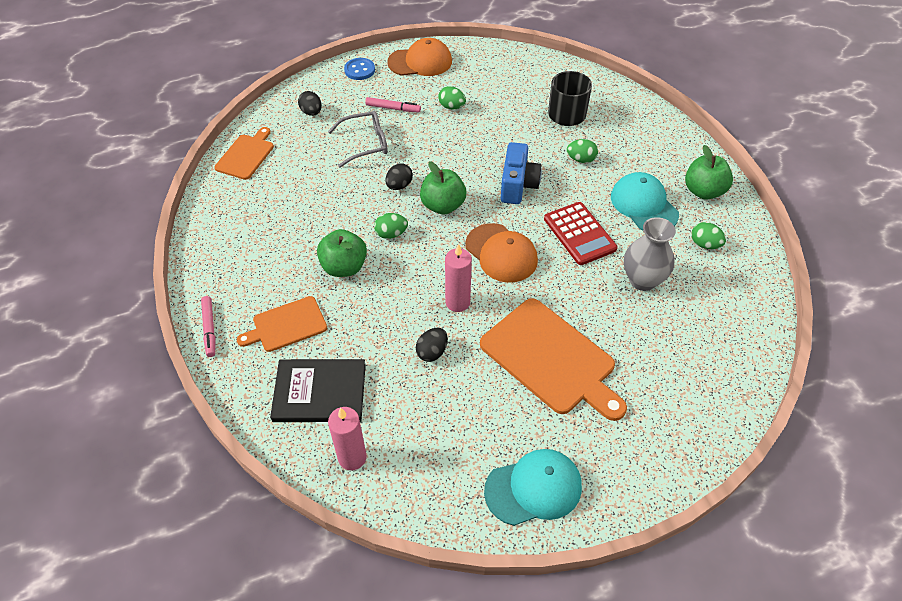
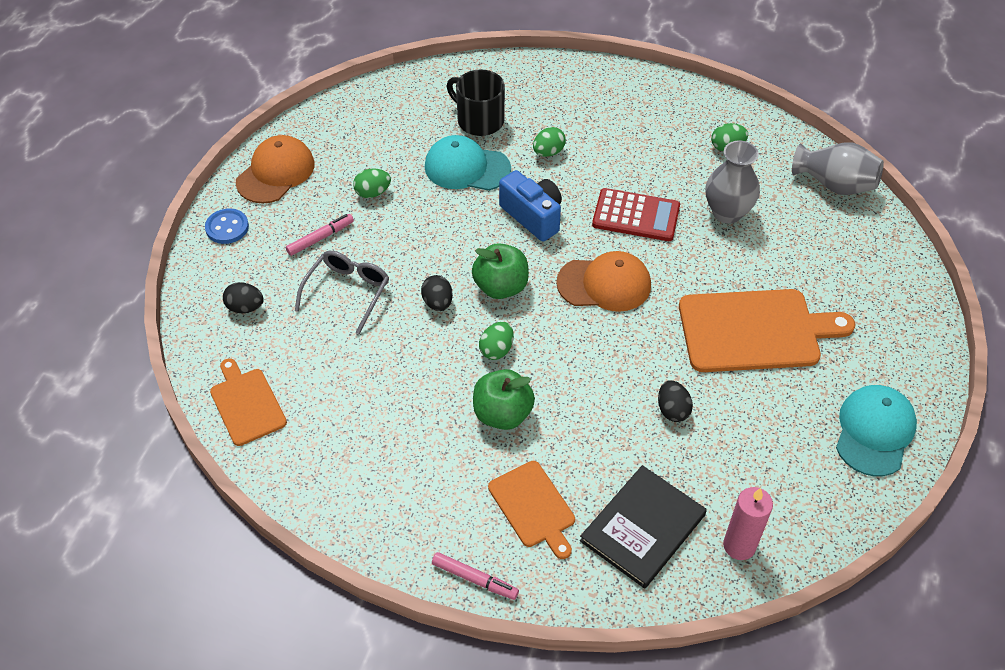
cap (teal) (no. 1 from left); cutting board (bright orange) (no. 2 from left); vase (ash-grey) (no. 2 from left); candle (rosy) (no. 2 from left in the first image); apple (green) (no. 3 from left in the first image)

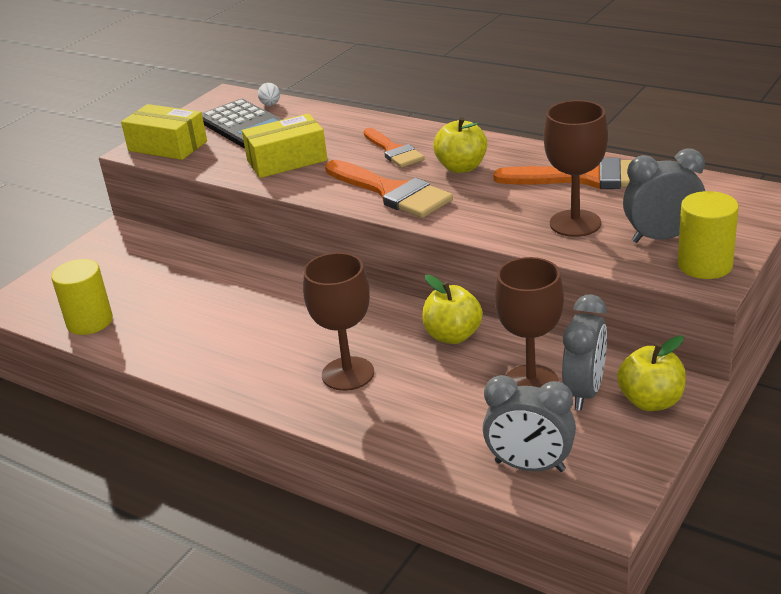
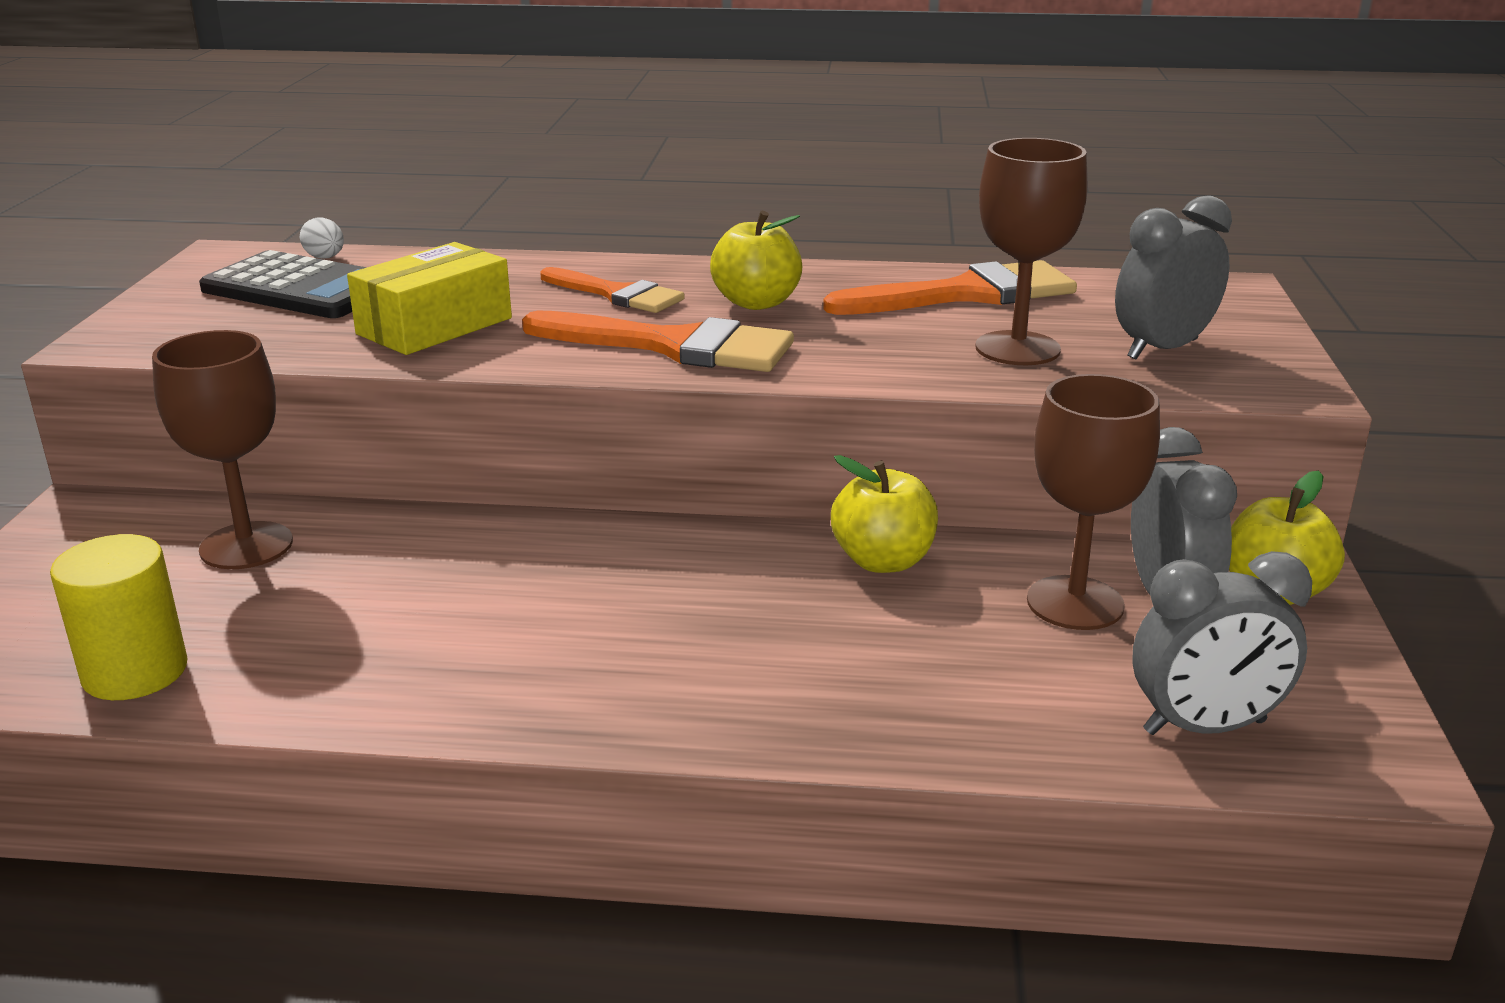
wine glass (dark brown) (no. 1 from left); box (bright yellow) (no. 1 from left in the first image); cylinder shape (bright yellow) (no. 2 from left in the first image)

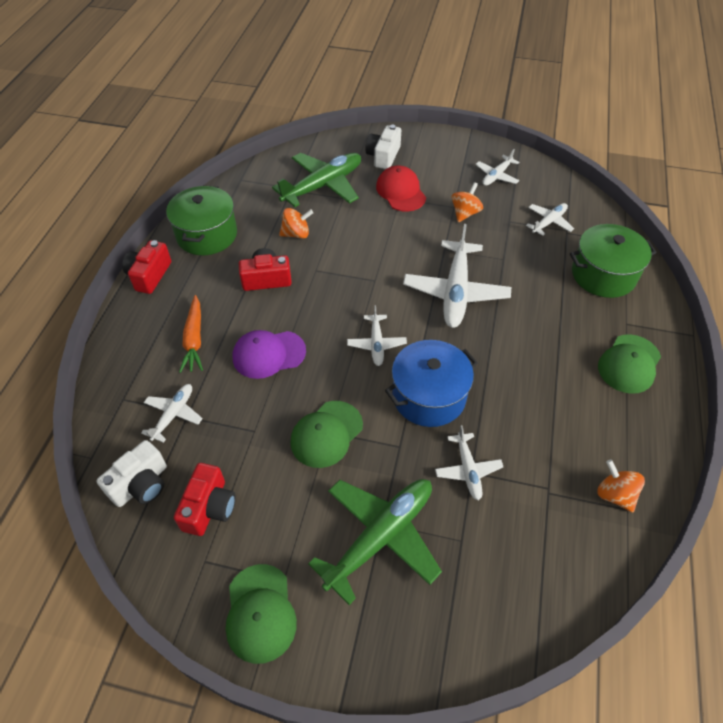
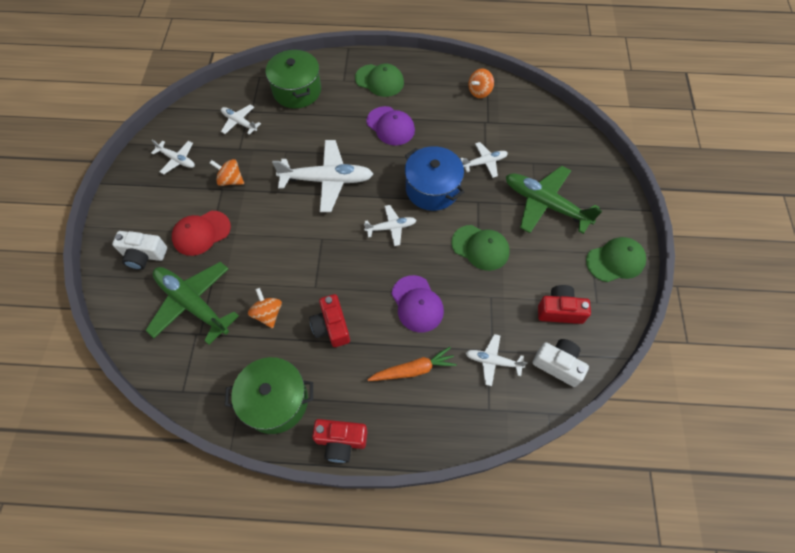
cap (purple) (no. 1 from left)

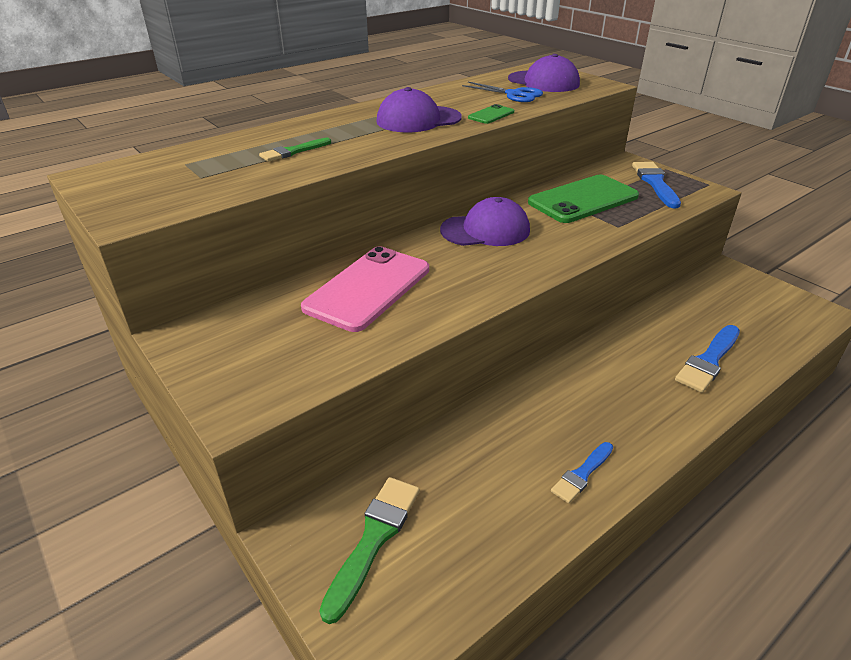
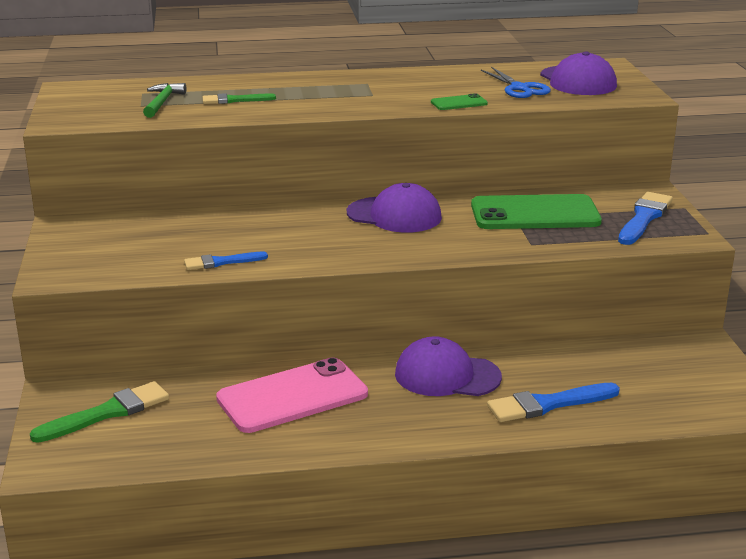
claw hammer (green); paint brush (royal blue) (no. 1 from left); smartphone (rosy); cap (purple) (no. 2 from left)

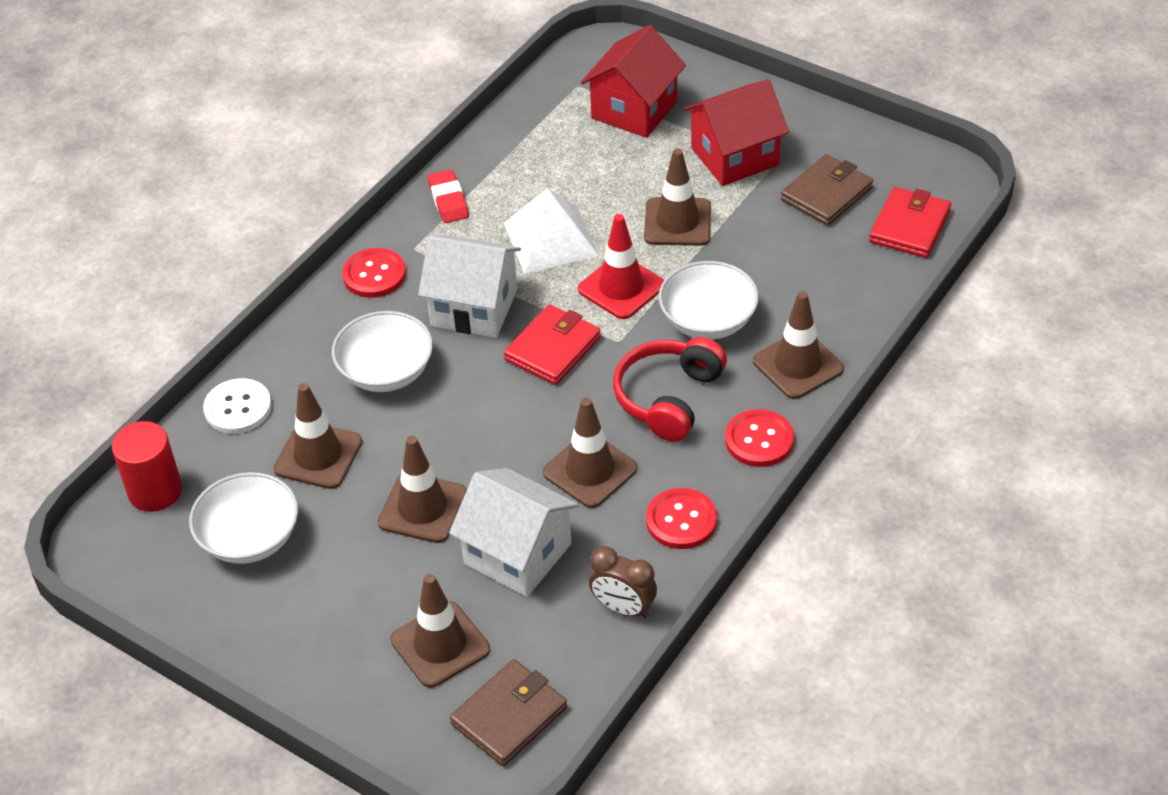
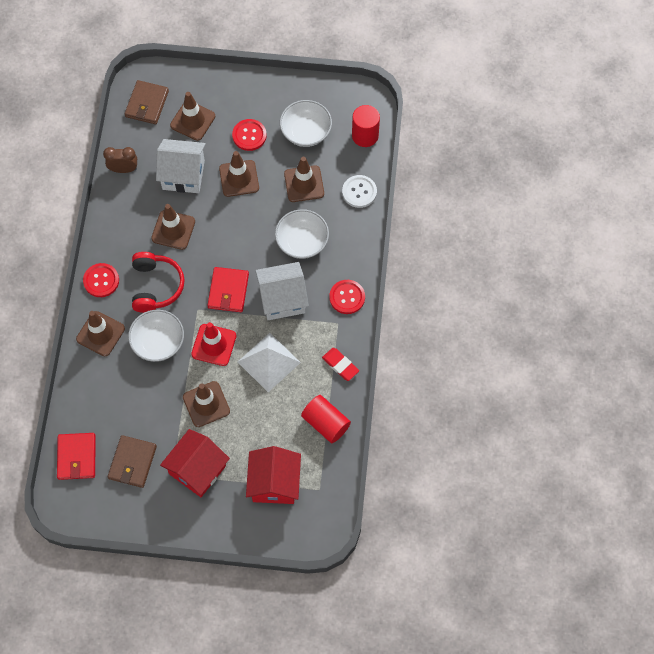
shirt button (scarlet) (no. 2 from left); cylinder shape (scarlet) (no. 1 from left)

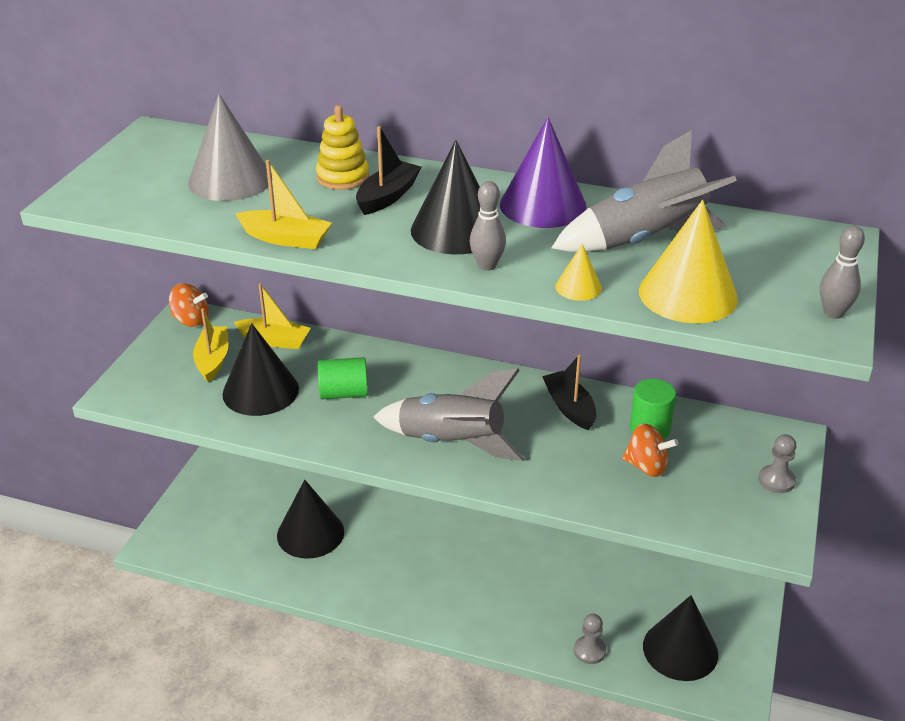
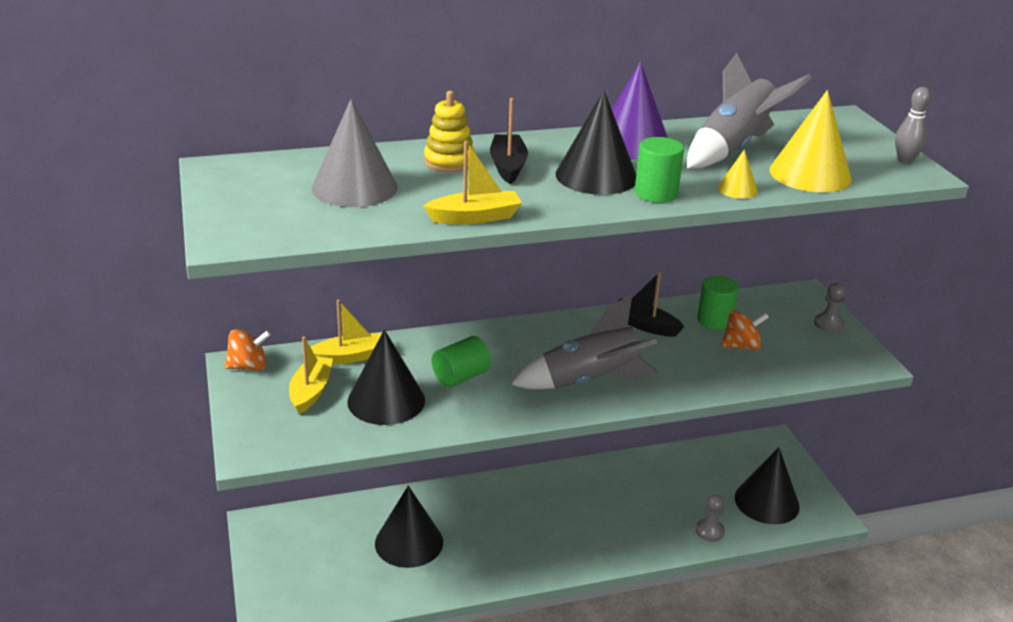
sailboat (bright yellow) (no. 1 from left); cylinder shape (green) (no. 2 from left)

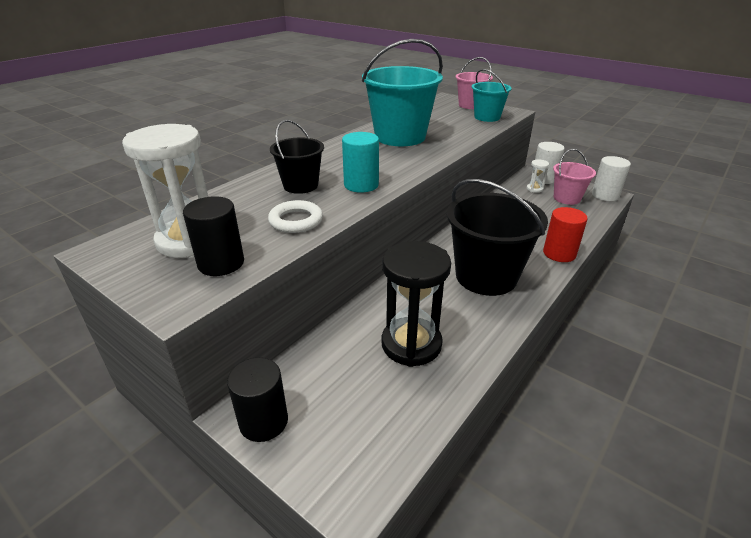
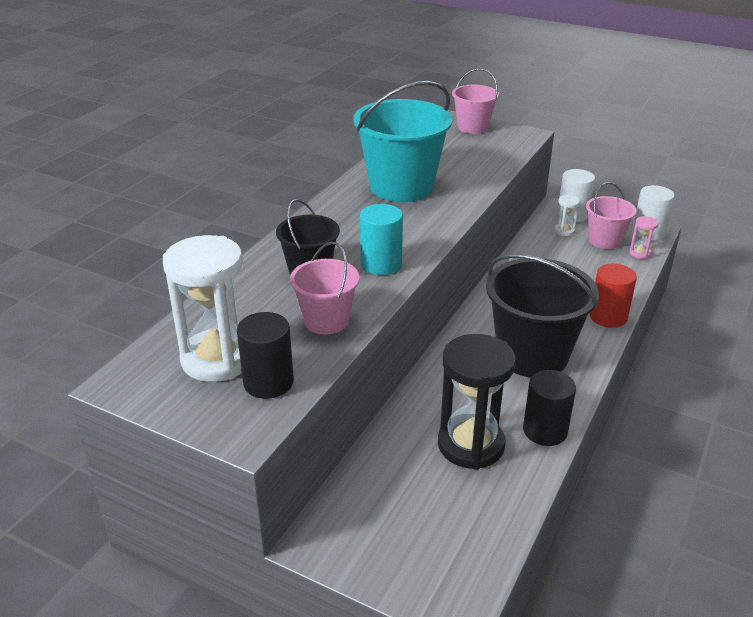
pail (rosy) (no. 1 from left); cylinder shape (black) (no. 2 from left); hourglass (rosy); pail (teal) (no. 2 from left in the first image)

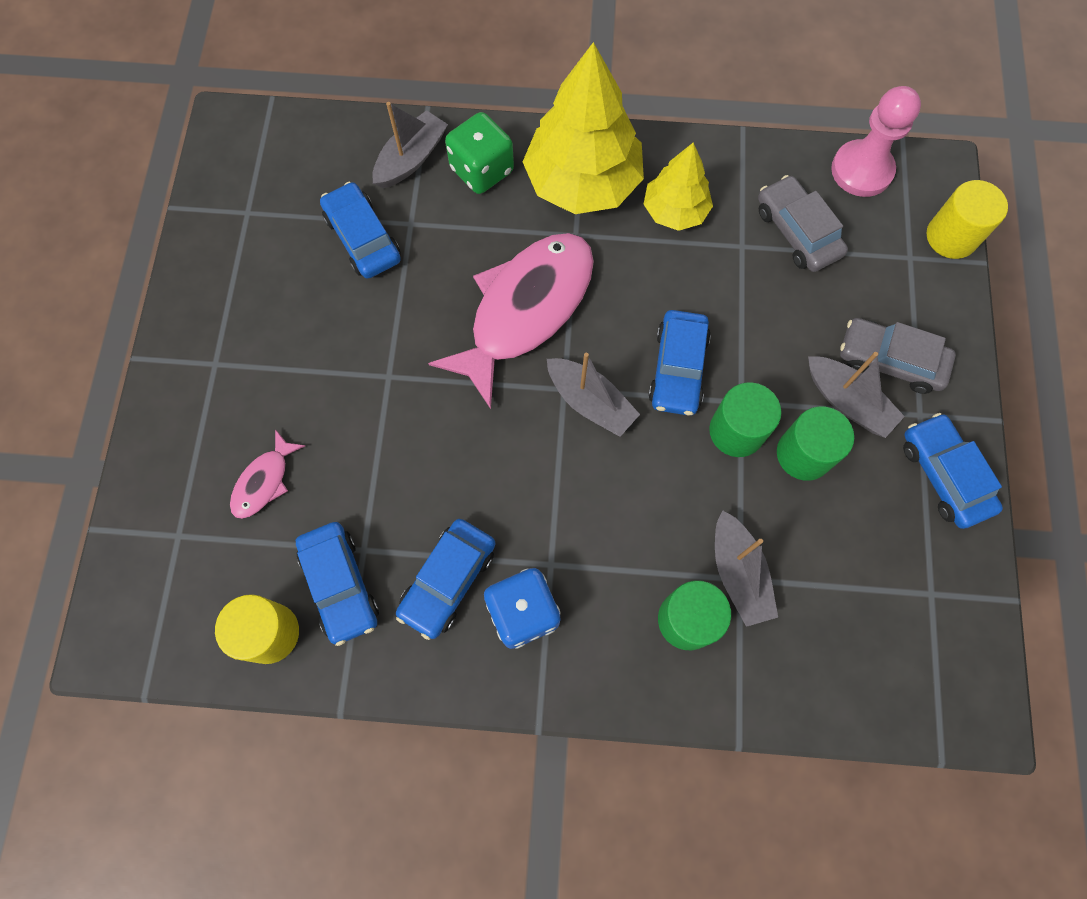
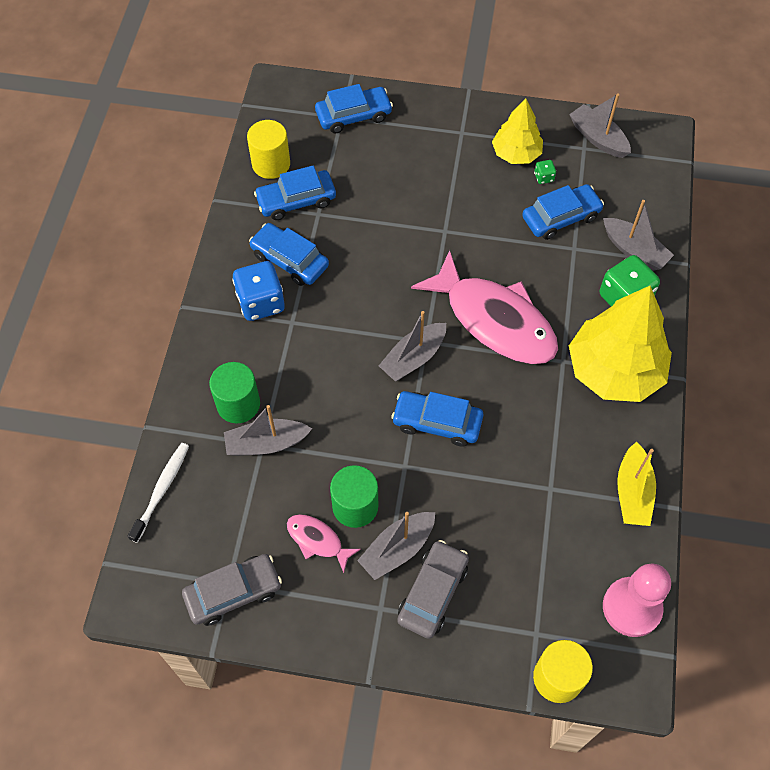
dental brush (snow-white); car (ash-grey) (no. 1 from left); fish (rosy) (no. 1 from left); car (royal blue) (no. 3 from left); fir tree (bright yellow) (no. 1 from left); dice (green) (no. 1 from left); sailboat (ash-grey) (no. 4 from left); sailboat (bright yellow); cylinder shape (green) (no. 2 from left in the first image)

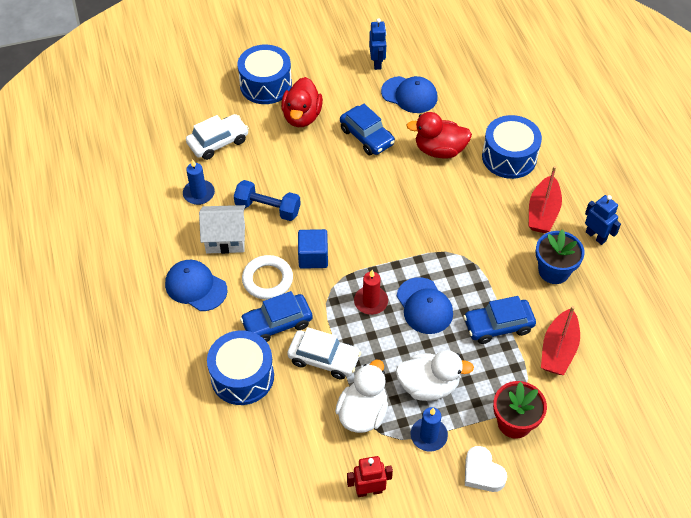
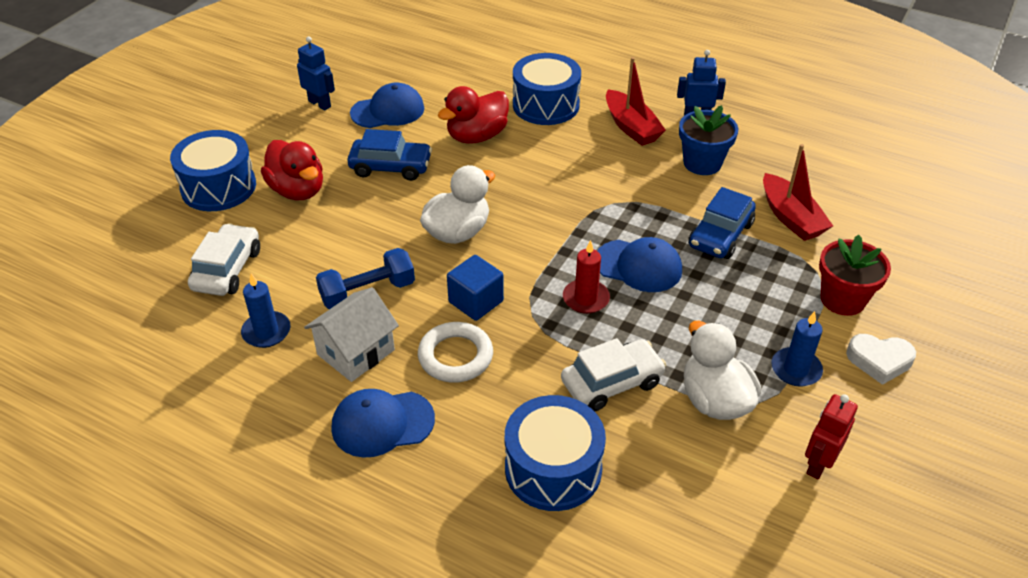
rubber duck (snow-white) (no. 1 from left); car (royal blue) (no. 1 from left in the first image)

